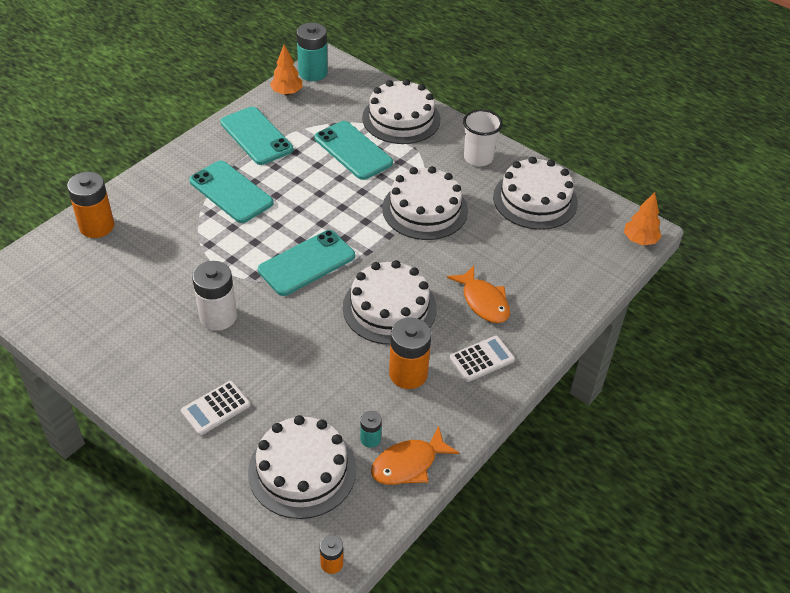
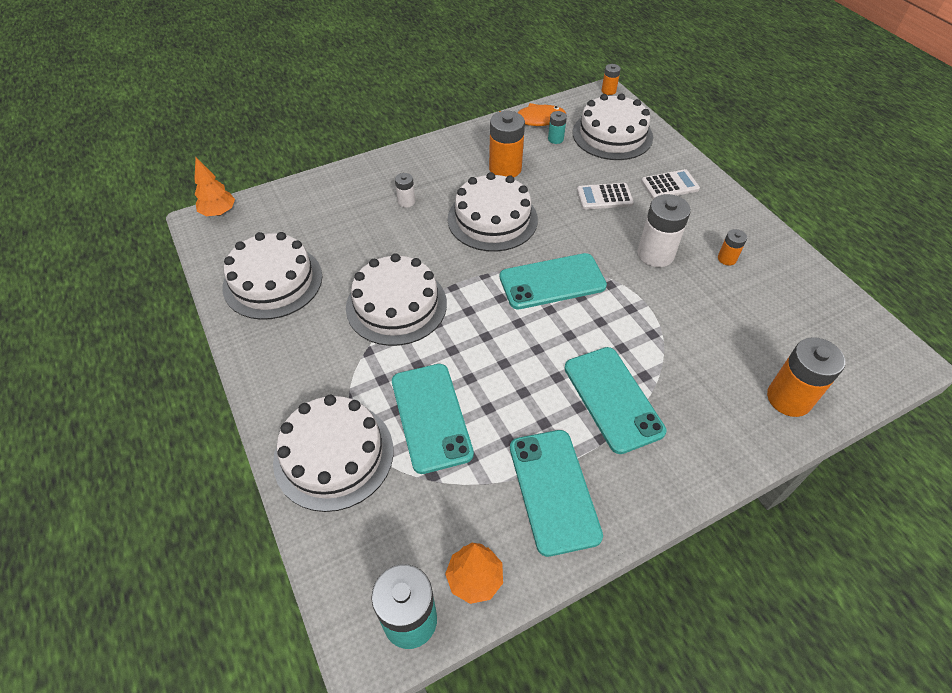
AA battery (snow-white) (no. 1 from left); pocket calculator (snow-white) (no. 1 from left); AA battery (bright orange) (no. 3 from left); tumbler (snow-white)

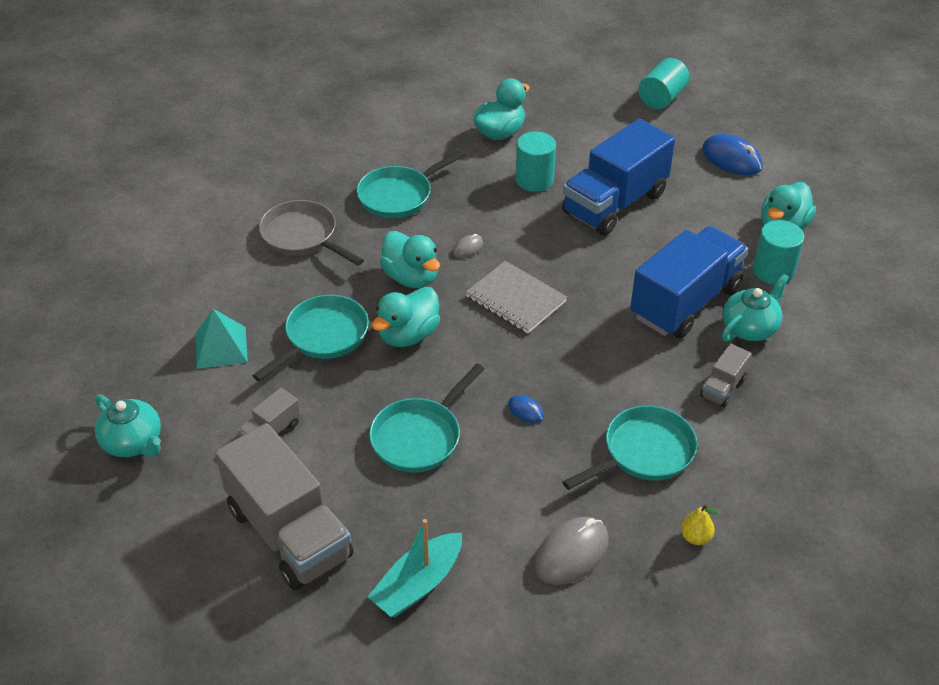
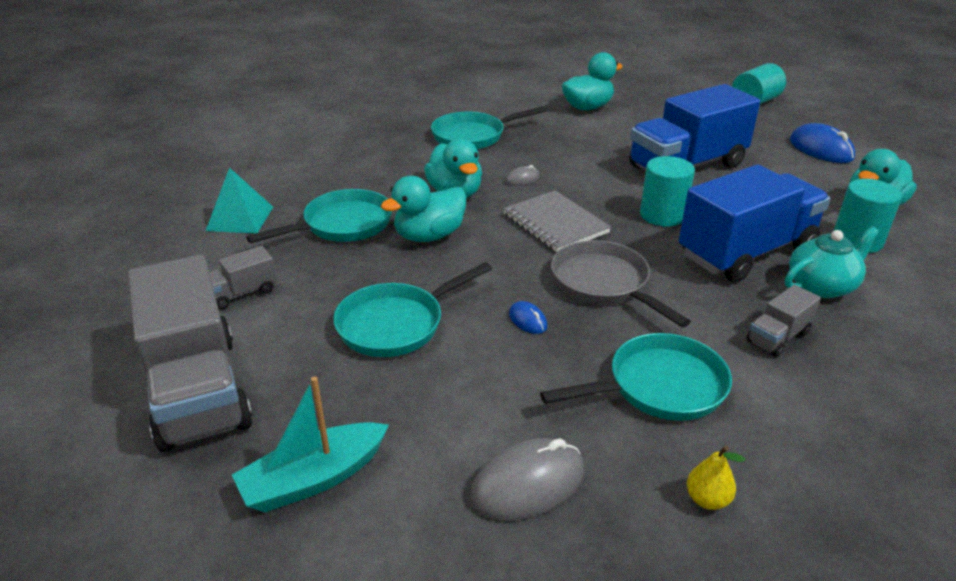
frying pan (ash-grey); cylinder shape (teal) (no. 1 from left); teapot (teal) (no. 1 from left in the first image)

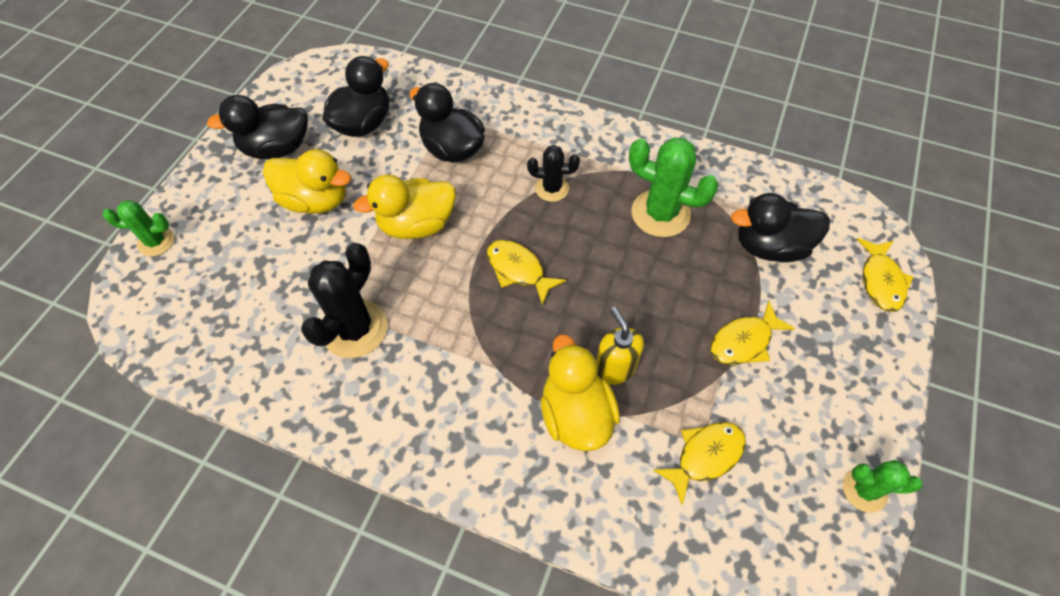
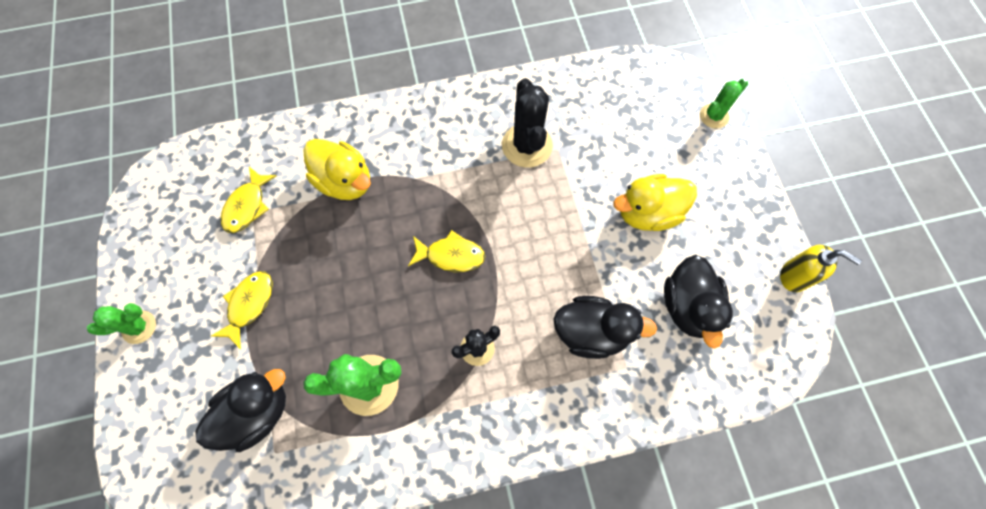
cactus (green) (no. 1 from left); pump bottle (bright yellow); rubber duck (black) (no. 1 from left in the first image); rubber duck (bright yellow) (no. 2 from left in the first image); fish (bright yellow) (no. 4 from left in the first image)

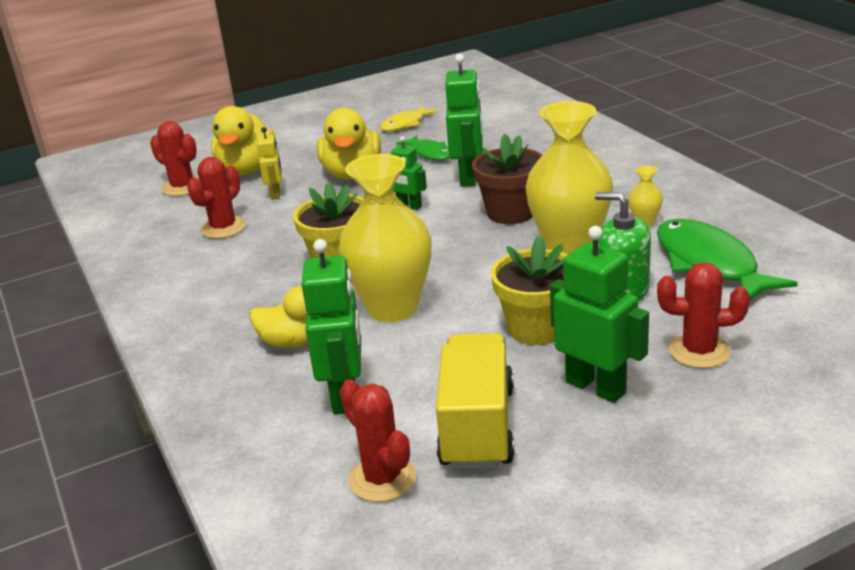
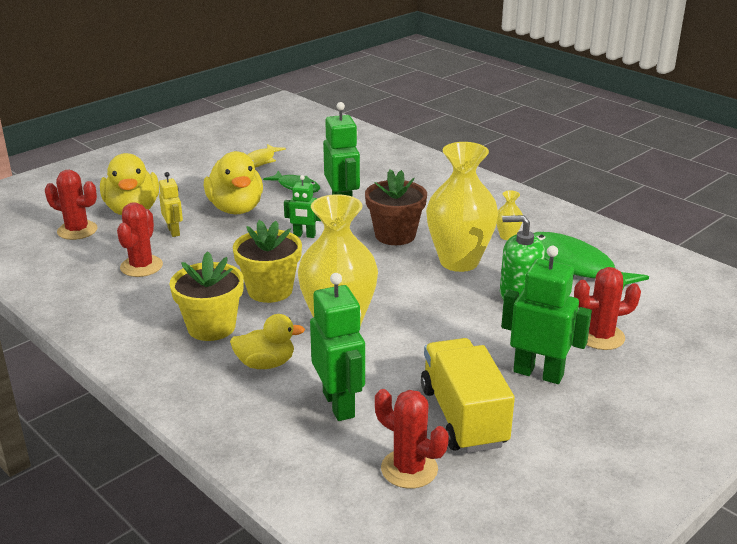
potted plant (bright yellow) (no. 1 from left)

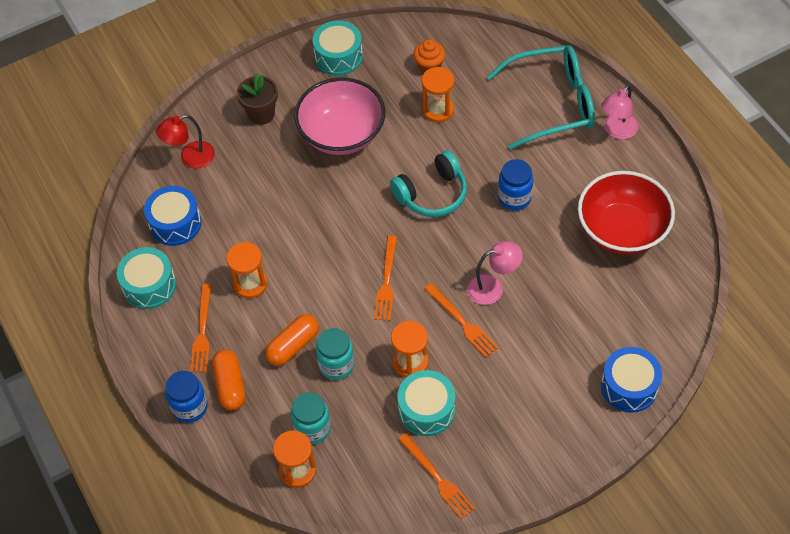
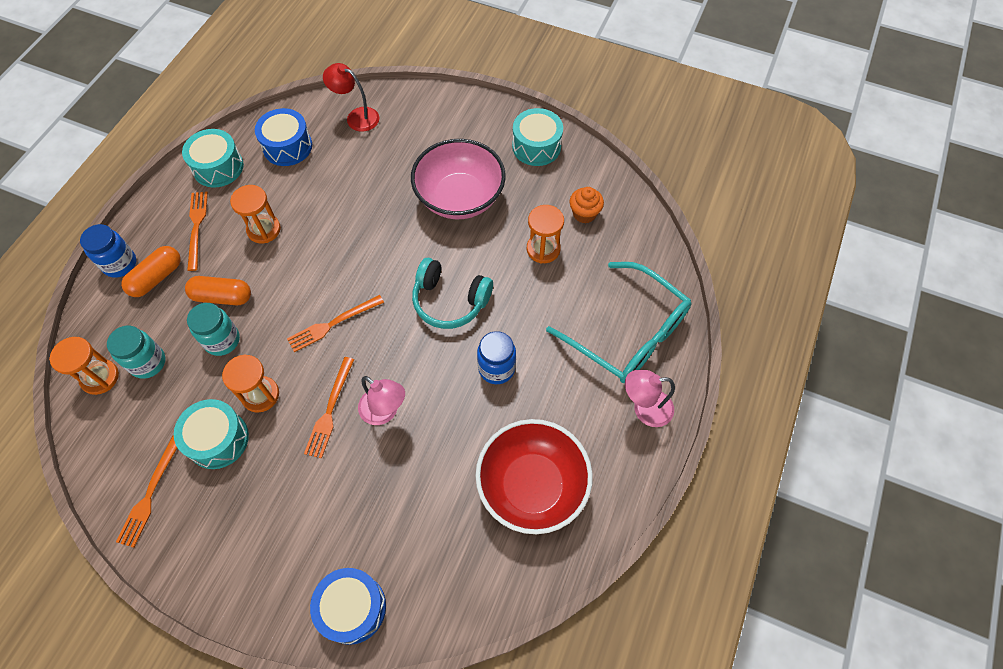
fork (bright orange) (no. 2 from left); potted plant (dark brown)

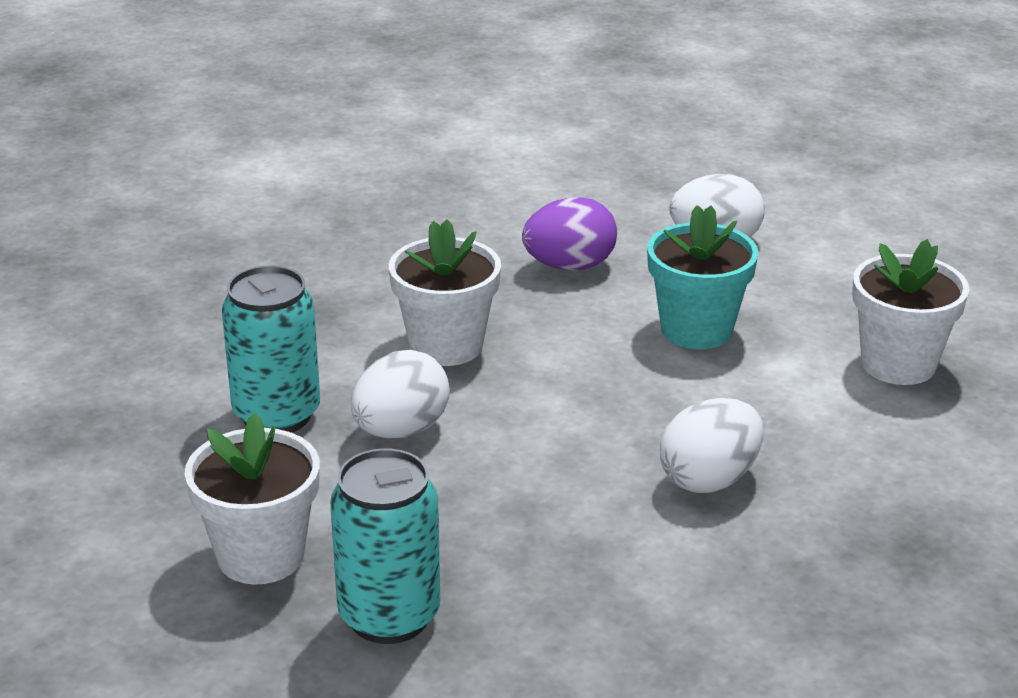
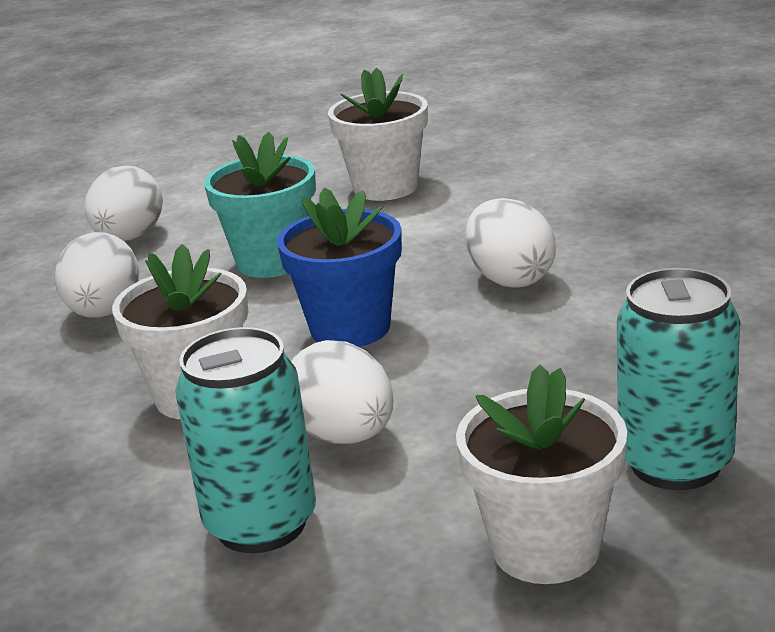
egg (snow-white) (no. 1 from left); potted plant (royal blue)

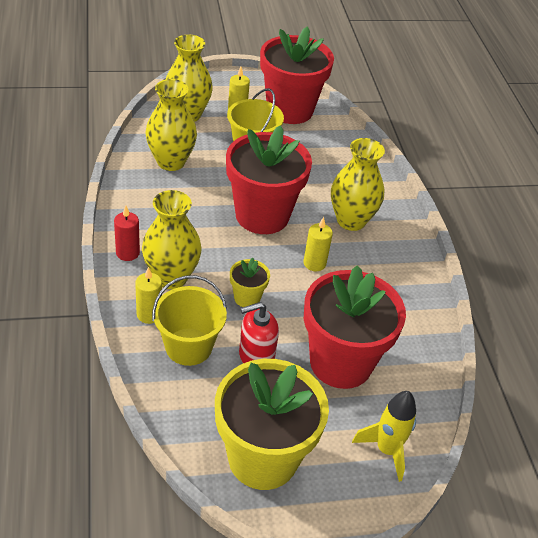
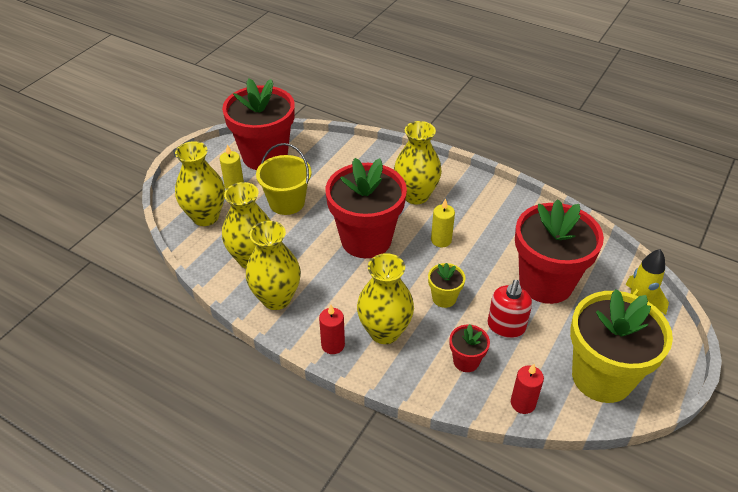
vase (bright yellow) (no. 3 from left); potted plant (scarlet) (no. 3 from left); candle (scarlet) (no. 2 from left); candle (bright yellow) (no. 1 from left in the first image)

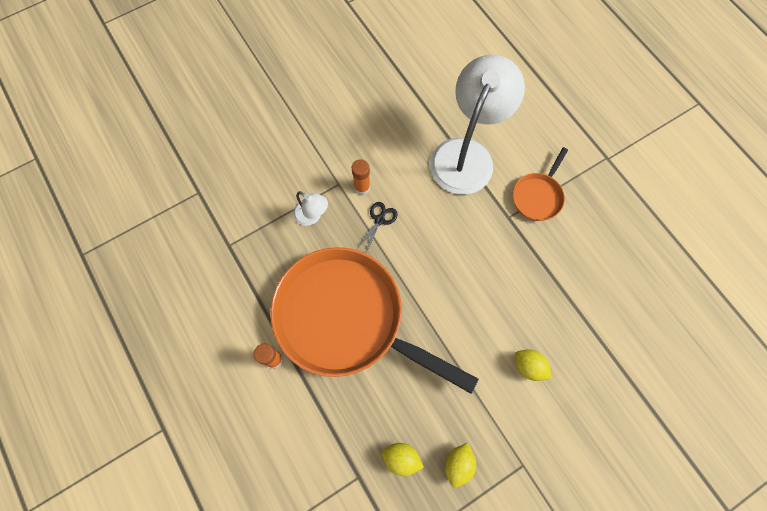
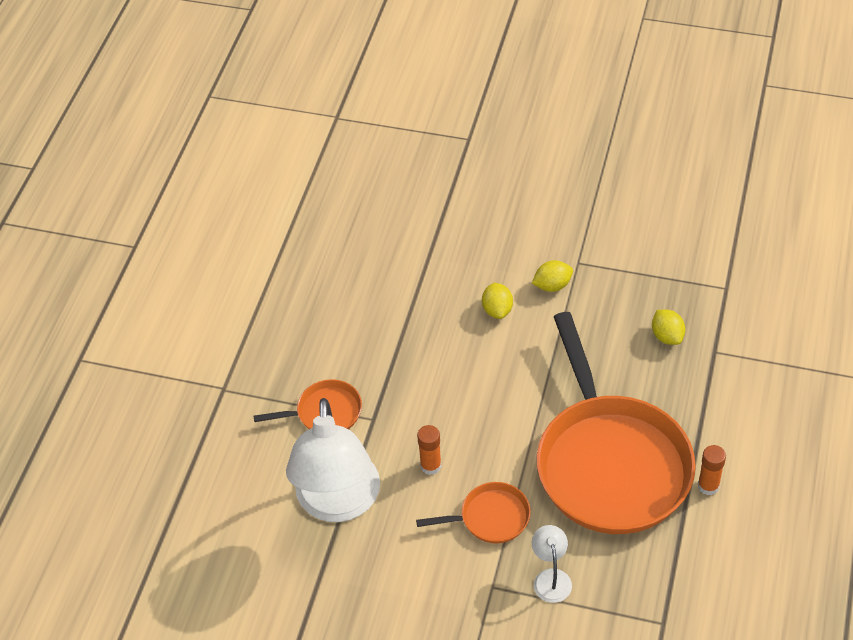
desk lamp (snow-white) (no. 1 from left); frying pan (bright orange) (no. 2 from left); stick of glue (bright orange) (no. 1 from left); citrus fruit (bright yellow) (no. 2 from left)

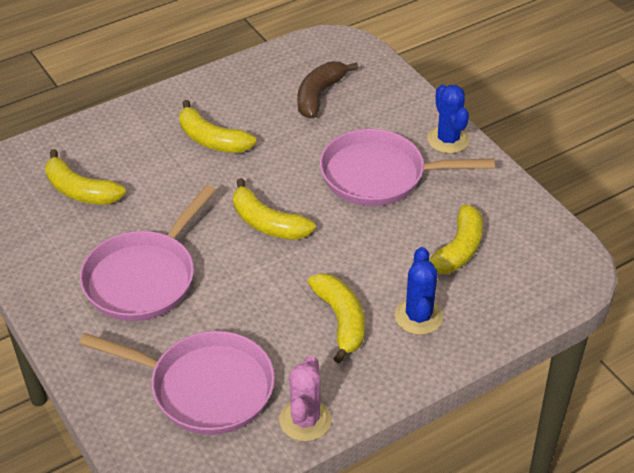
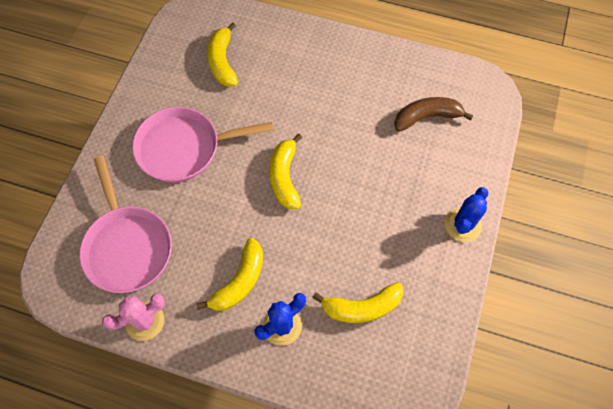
toy banana (bright yellow) (no. 2 from left in the first image); frying pan (rosy) (no. 3 from left in the first image)

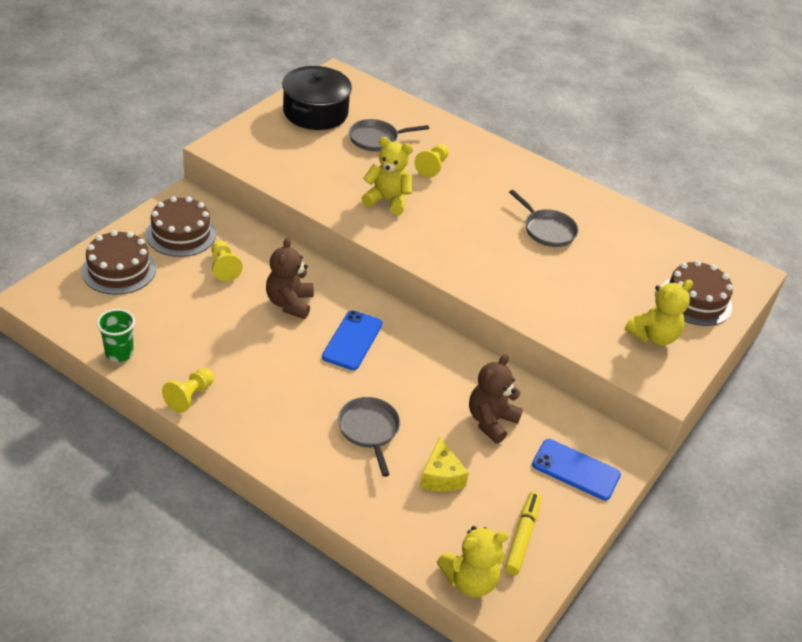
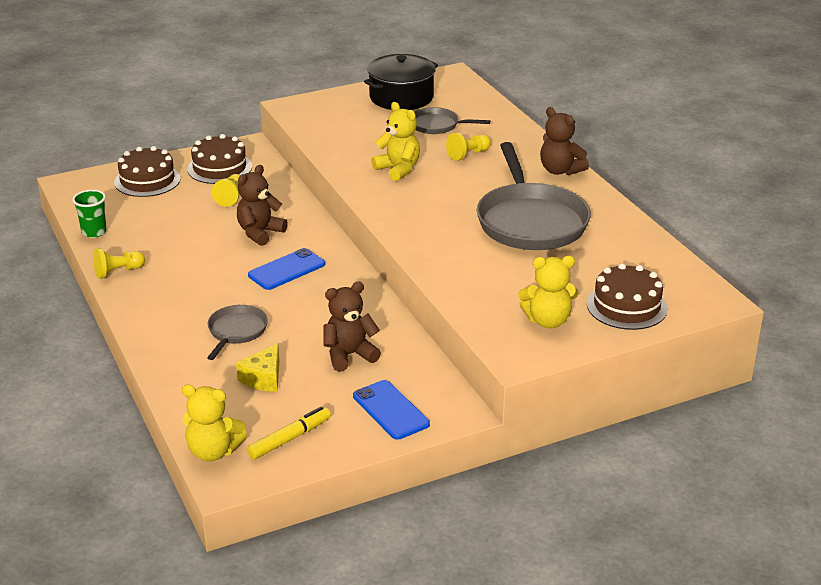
frying pan (ash-grey) (no. 3 from left); stuffed bear (dark brown) (no. 3 from left)

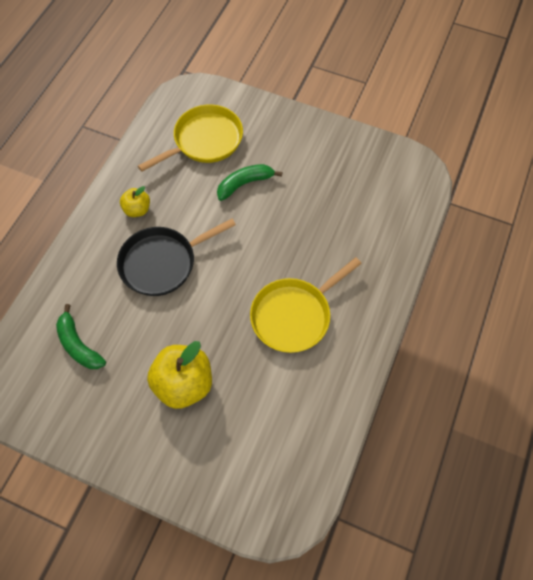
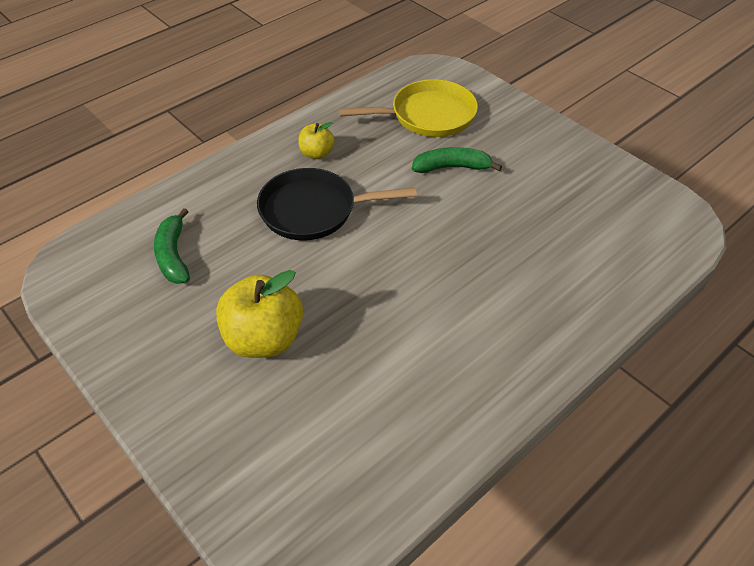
frying pan (bright yellow) (no. 2 from left in the first image)

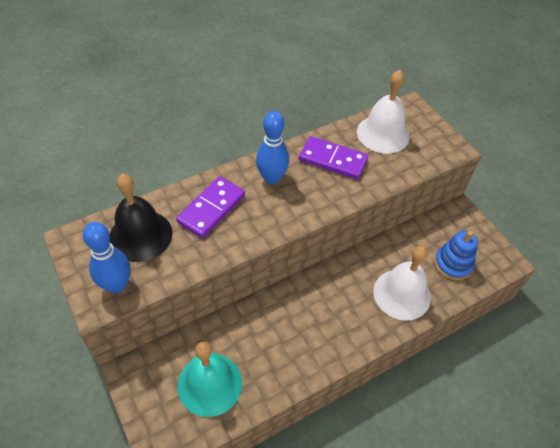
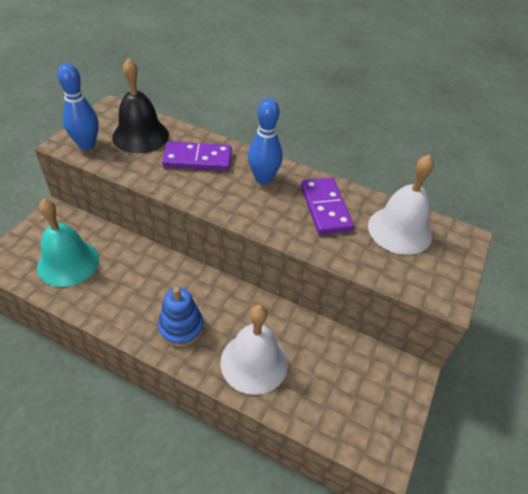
ring stacker (royal blue)

